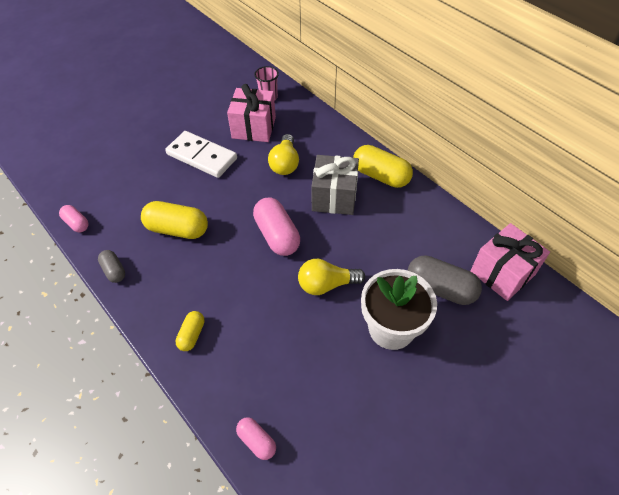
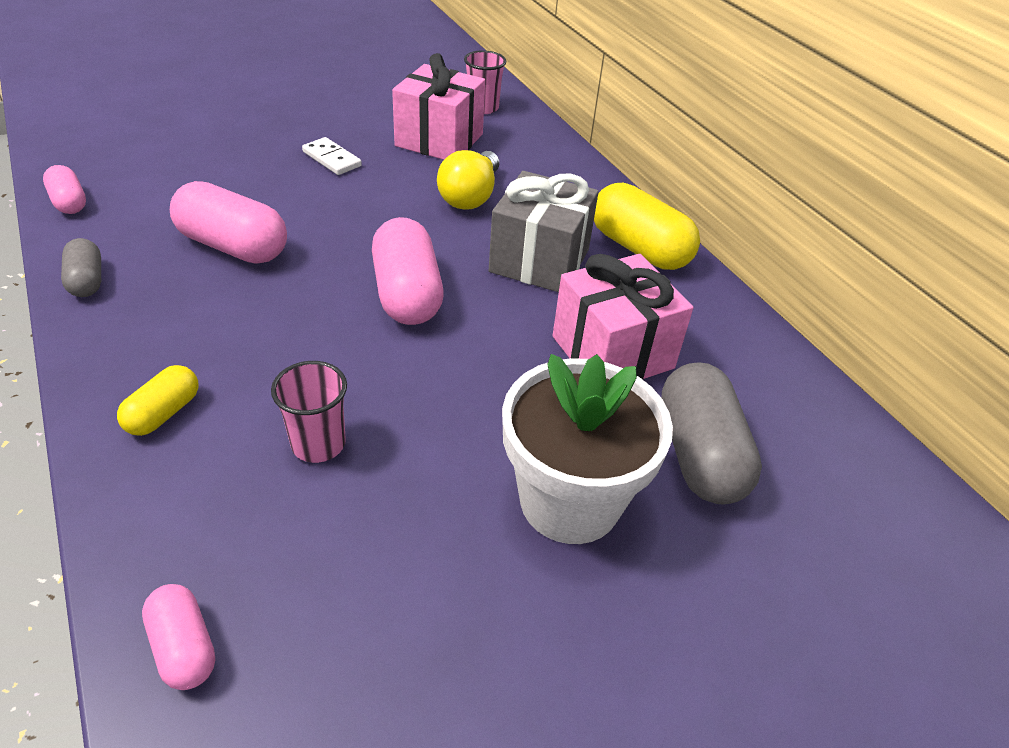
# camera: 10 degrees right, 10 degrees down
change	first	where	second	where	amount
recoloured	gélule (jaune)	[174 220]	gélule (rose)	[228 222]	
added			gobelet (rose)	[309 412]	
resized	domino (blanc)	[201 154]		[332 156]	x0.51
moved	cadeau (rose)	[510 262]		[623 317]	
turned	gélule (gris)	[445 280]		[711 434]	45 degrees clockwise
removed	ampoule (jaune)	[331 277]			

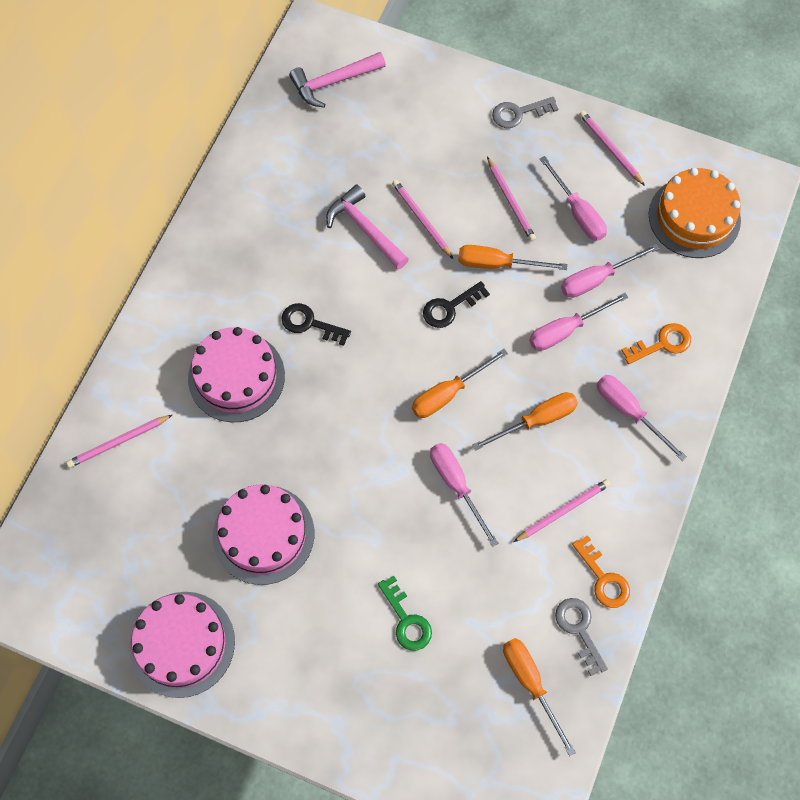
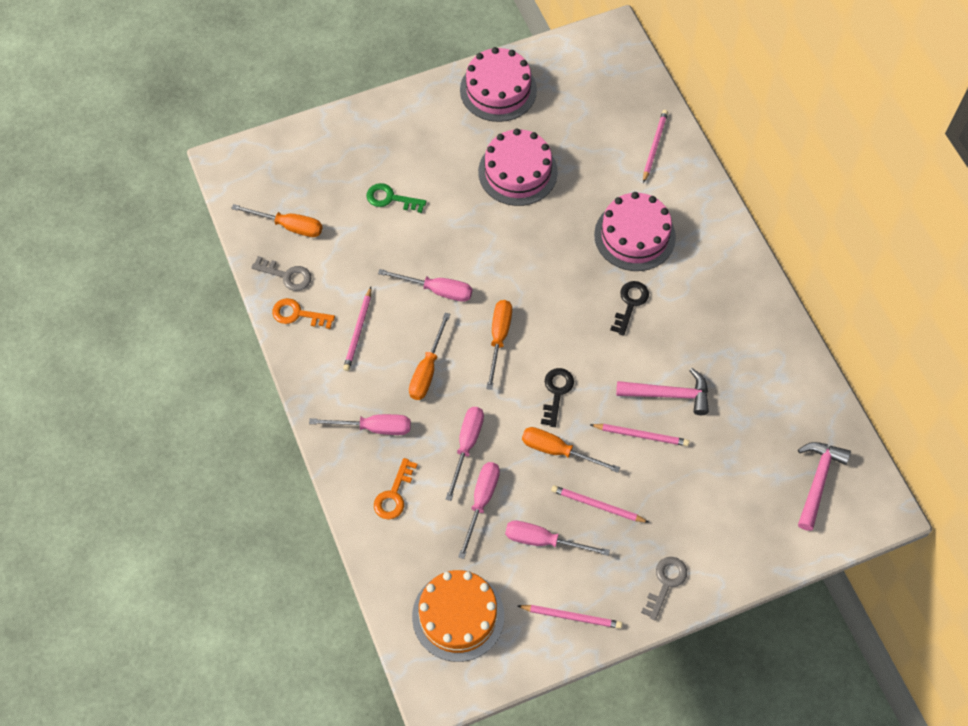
# camera: 135 degrees right, 5 degrees down
change	first	where	second	where	amount
turned	tournevis (orange)	[513 257]		[571 450]	120 degrees counterclockwise
turned	clé (noir)	[316 324]		[629 308]	45 degrees counterclockwise

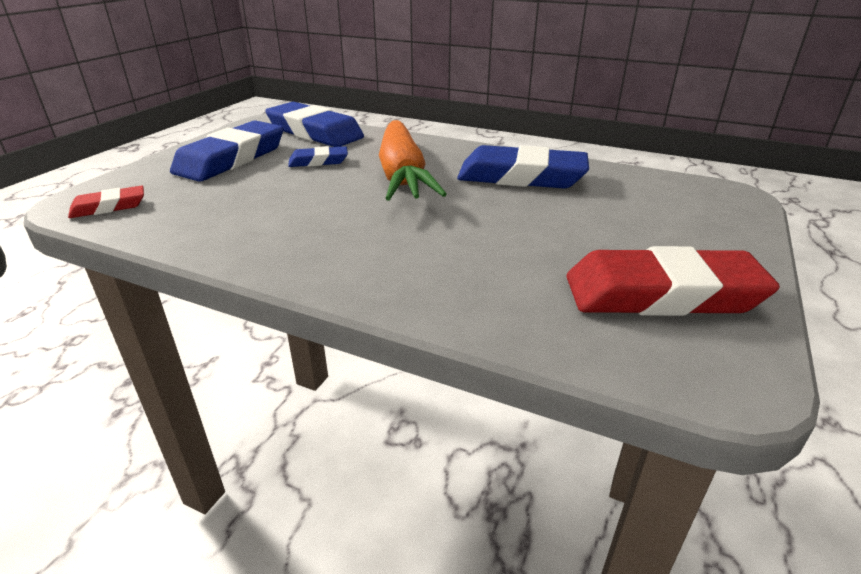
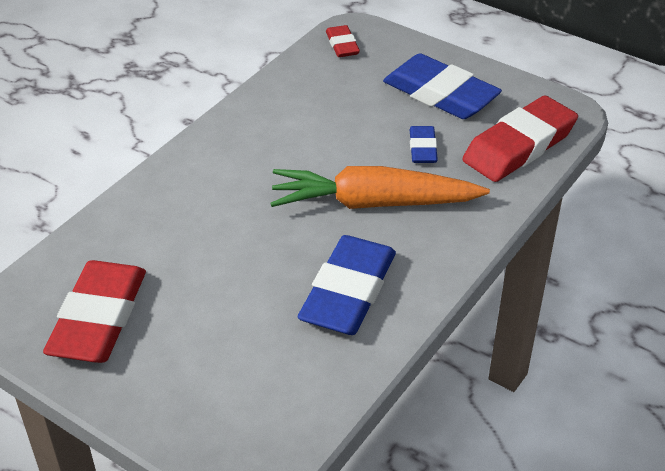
# camera: 100 degrees right, 10 degrees up
change	first	where	second	where	amount
recoloured	gomme (bleu)	[314 124]	gomme (rouge)	[520 139]	

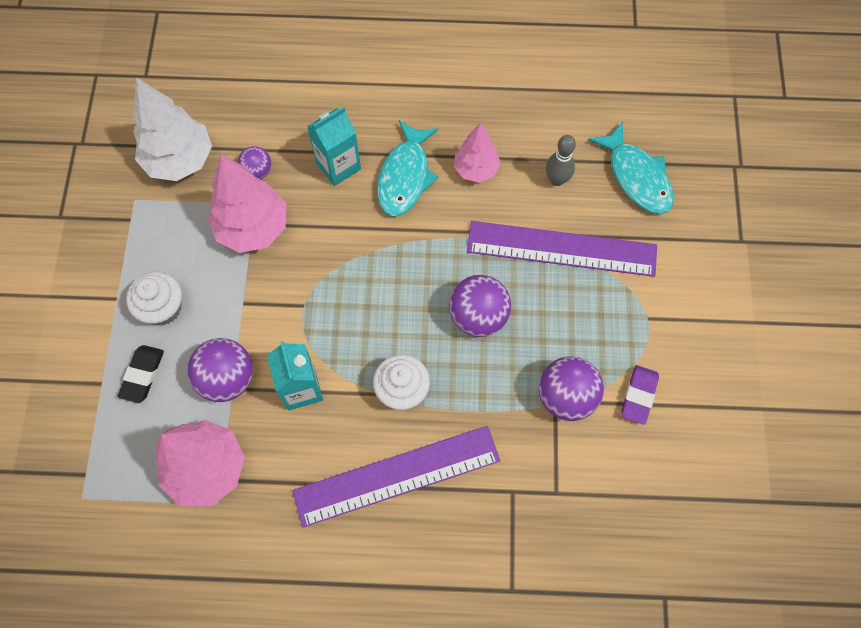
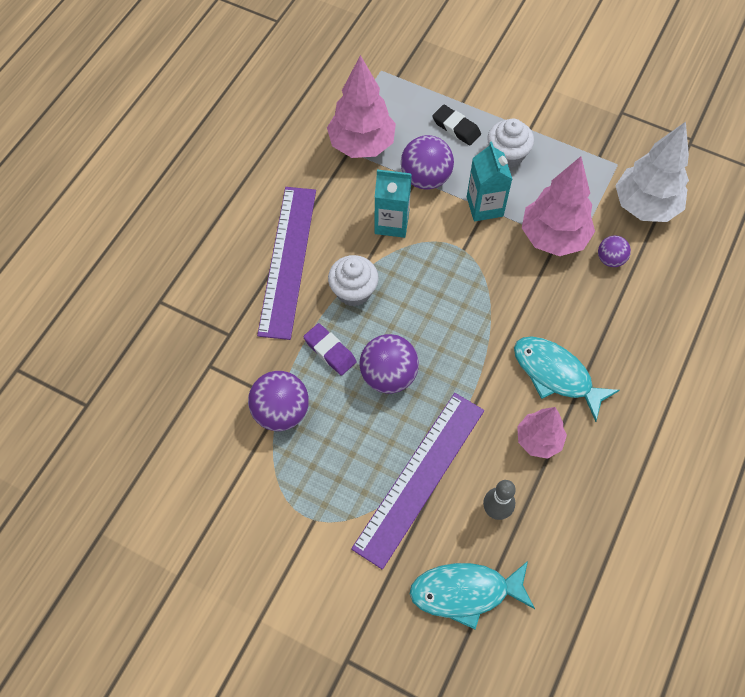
# camera: 115 degrees right, 5 degrees down
change	first	where	second	where	amount
moved	gomme (violet)	[640 395]		[330 349]	
moved	brique de lait (turquoise)	[334 146]		[489 181]	

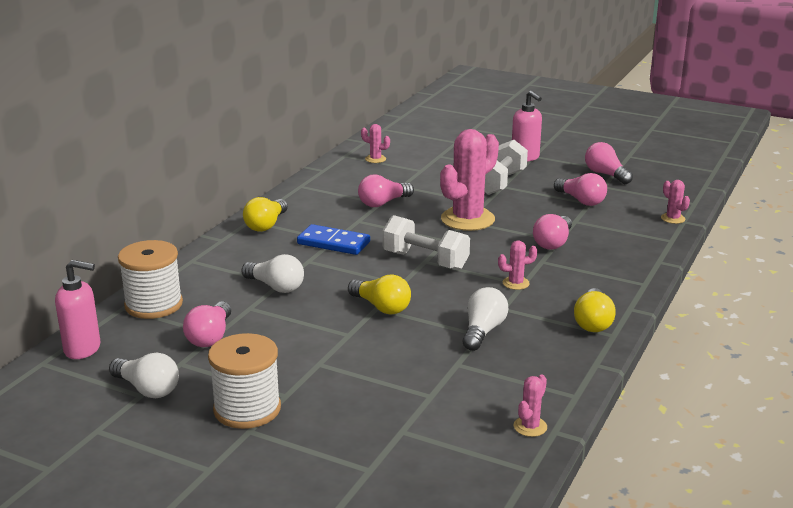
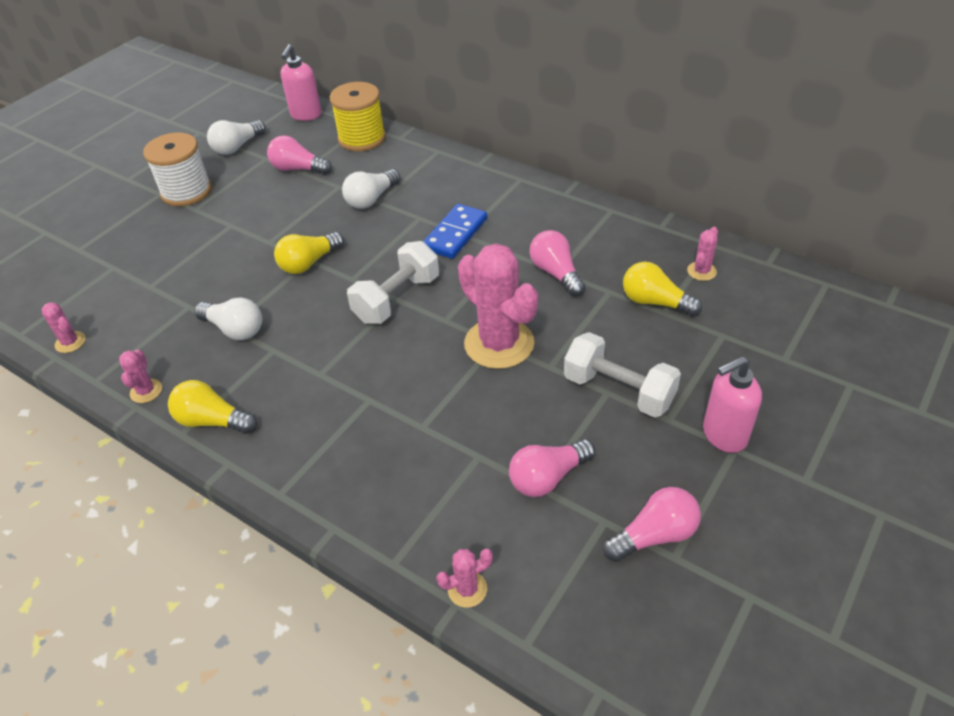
# camera: 100 degrees right, 20 degrees up
change	first	where	second	where	amount
moved	cactus (rose)	[517 265]		[140 376]	
recoloured	bobine (blanc)	[150 279]	bobine (jaune)	[358 116]	
moved	ampoule (jaune)	[265 214]		[662 289]	
removed	ampoule (rose)	[552 232]			

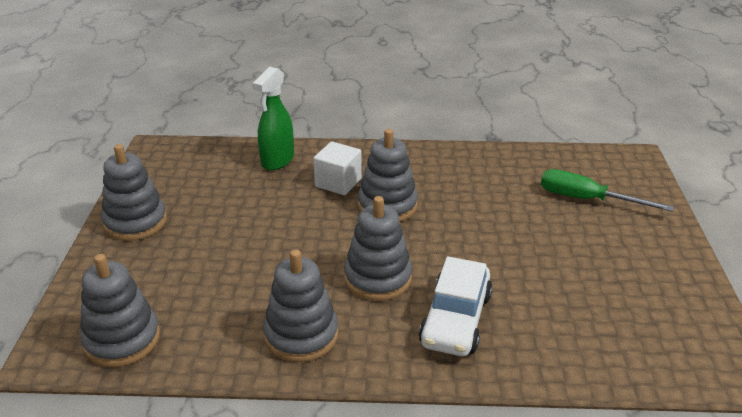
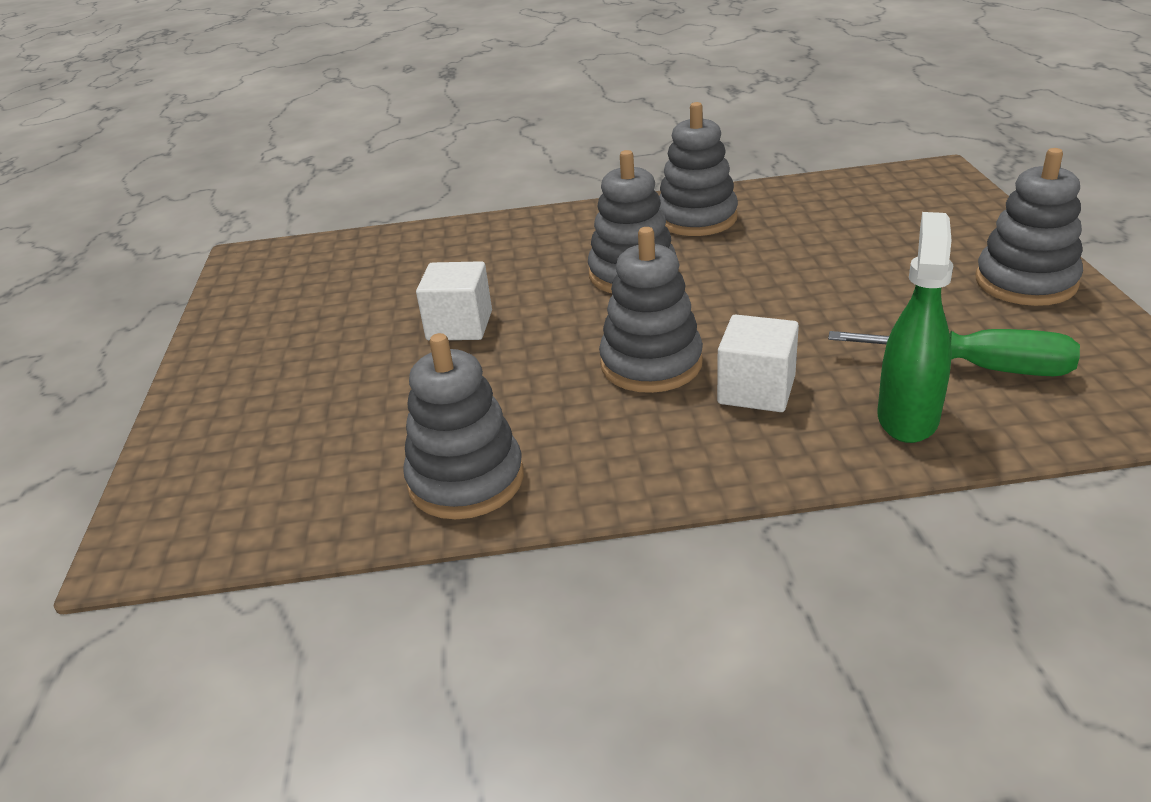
# camera: 175 degrees right, 0 degrees up
change	first	where	second	where	amount
moved	jouet à empiler (gris)	[120 310]		[463 426]	
added			cube (blanc)	[454 300]	
moved	tournevis (vert)	[607 190]		[954 352]	
removed	voiture (blanc)	[455 306]			

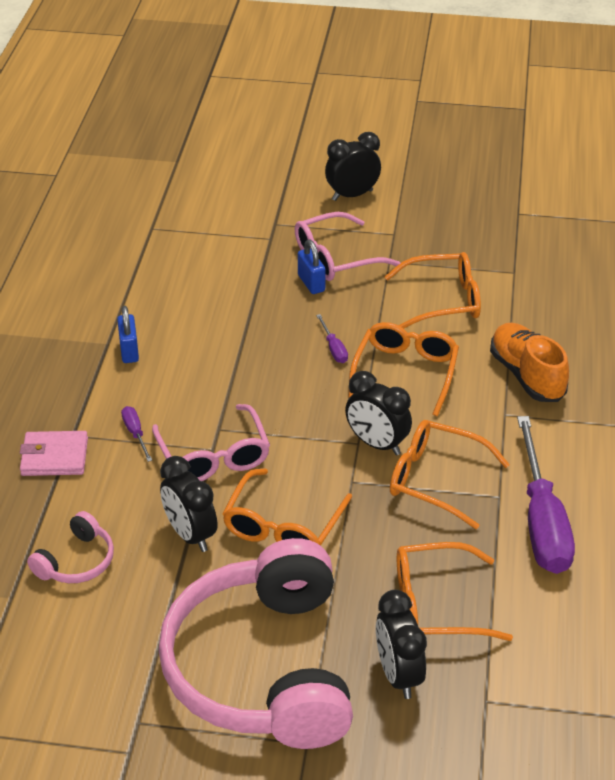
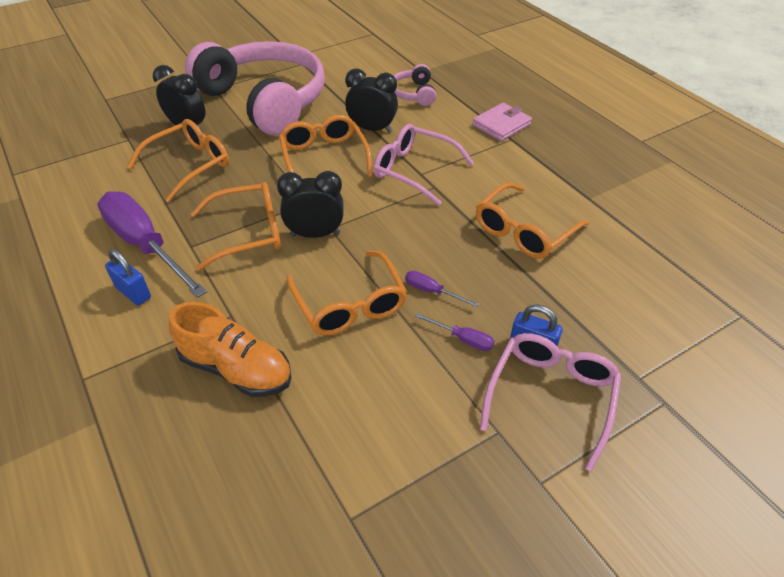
# camera: 140 degrees right, 5 degrees up
change	first	where	second	where	amount
moved	cadenas (bleu)	[128 334]		[128 277]	
moved	tournevis (violet)	[136 434]		[454 332]	
moved	lunettes (orange)	[432 290]		[532 220]	
removed	réveil (noir)	[353 166]			

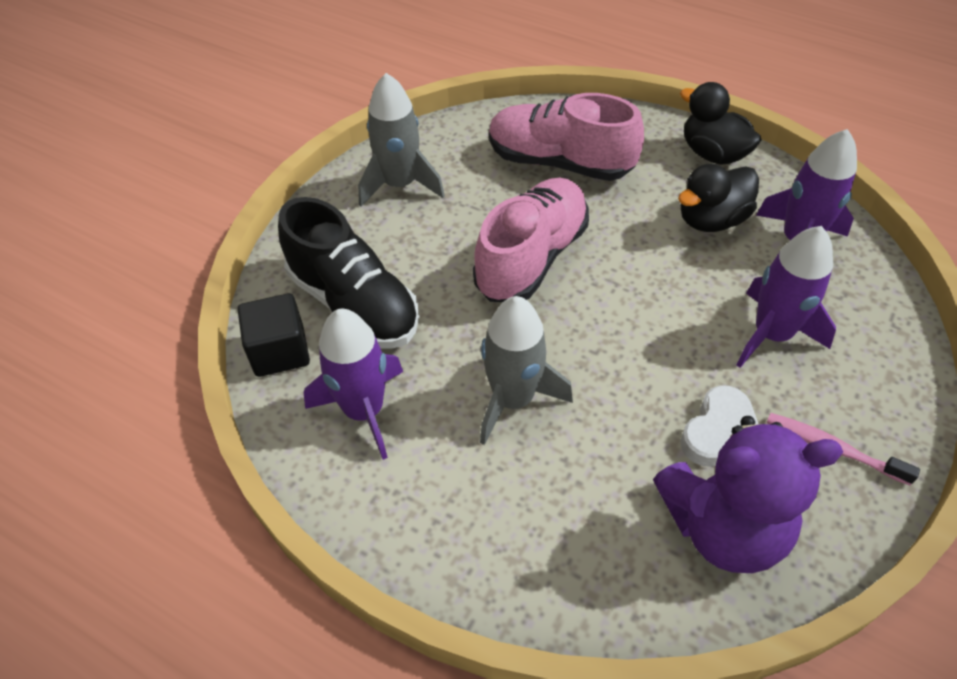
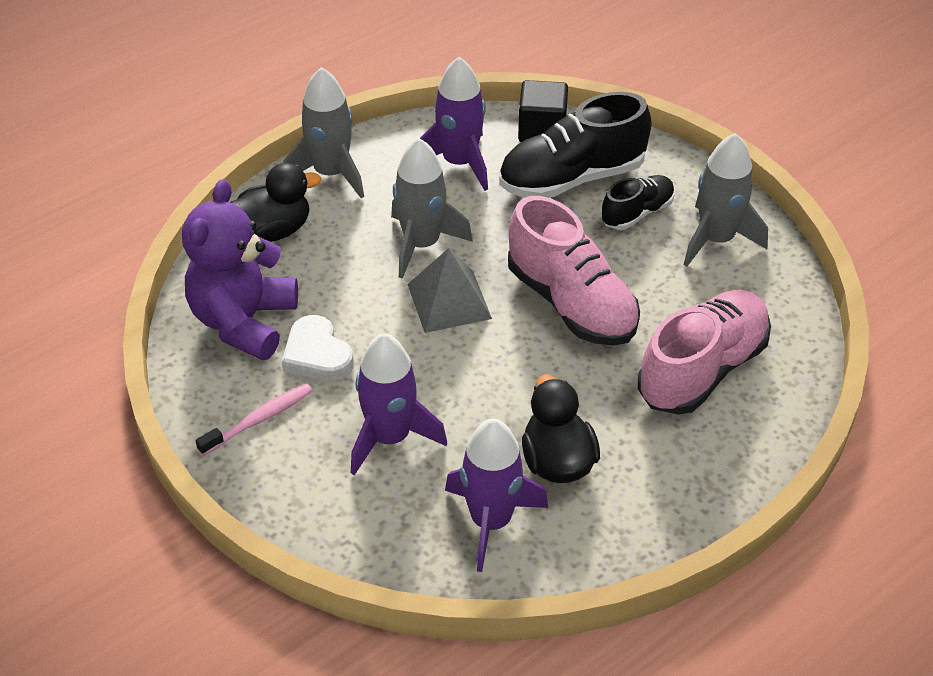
# camera: 110 degrees right, 5 degrees down
change	first	where	second	where	amount
moved	canard (noir)	[720 123]		[275 202]	
added			fusée (gris)	[323 132]	
added			pyramide (gris)	[449 290]	
added			chaussure (noir)	[638 202]	

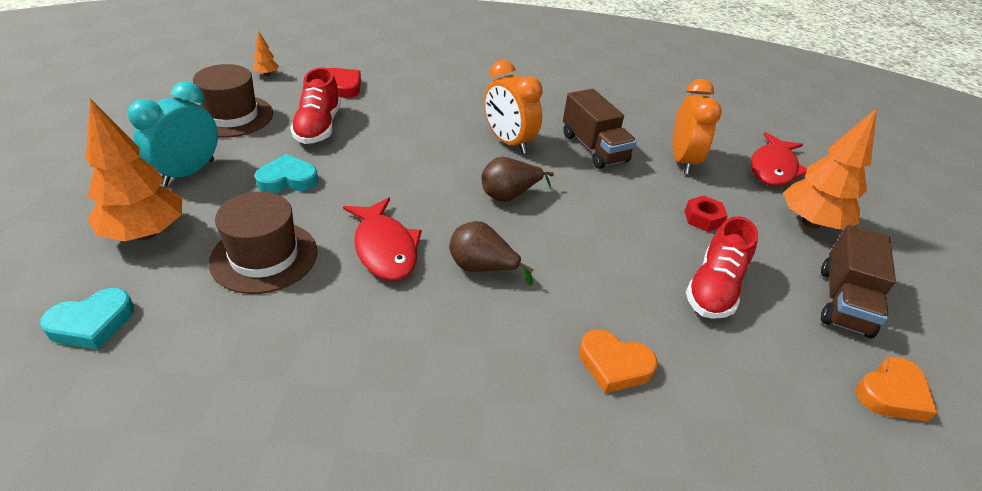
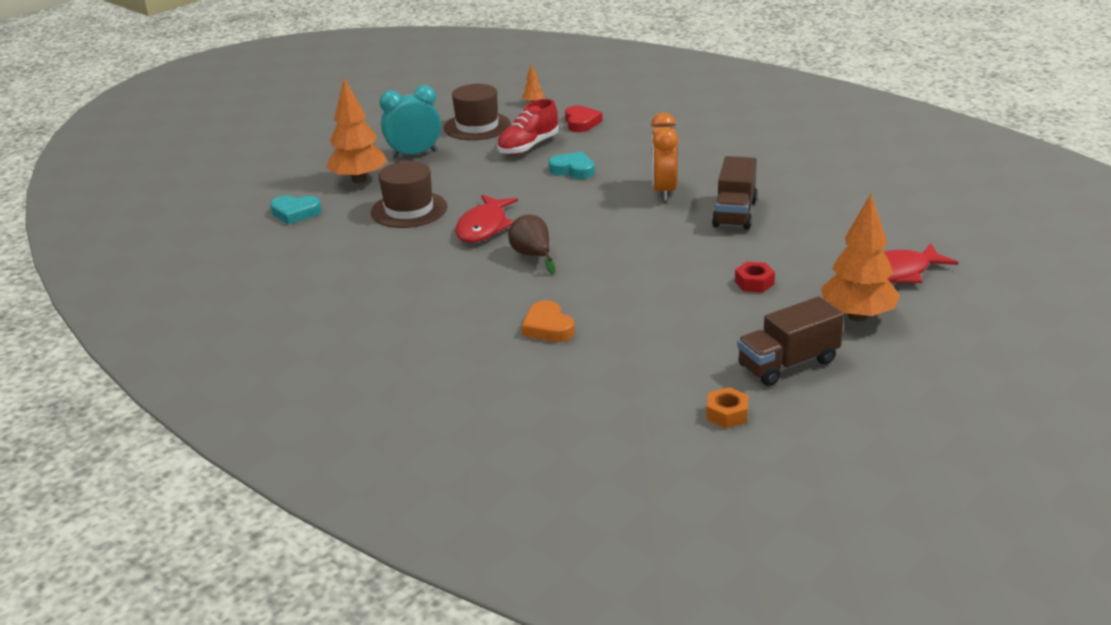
# camera: 45 degrees right, 10 degrees down
change	first	where	second	where	amount
moved	cœur (turquoise)	[286 173]		[571 165]	
replaced	cœur (orange)	[896 389]	écrou (orange)	[727 407]	
removed	poire (marron)	[518 179]			
removed	réveil (orange)	[697 126]			
removed	chaussure (rouge)	[722 267]			

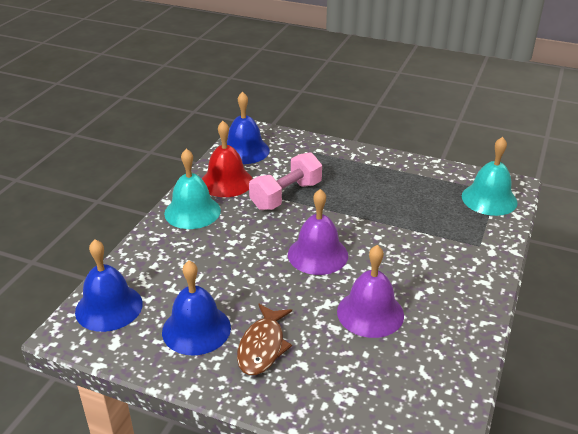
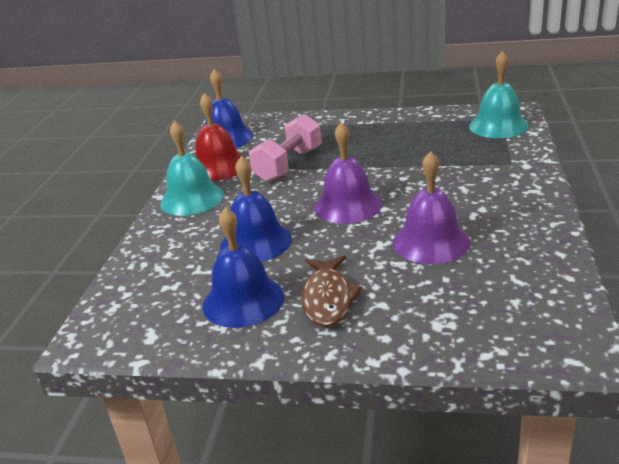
# camera: 10 degrees left, 5 degrees down
change	first	where	second	where	amount
moved	cloche (bleu)	[109 285]		[256 209]	

